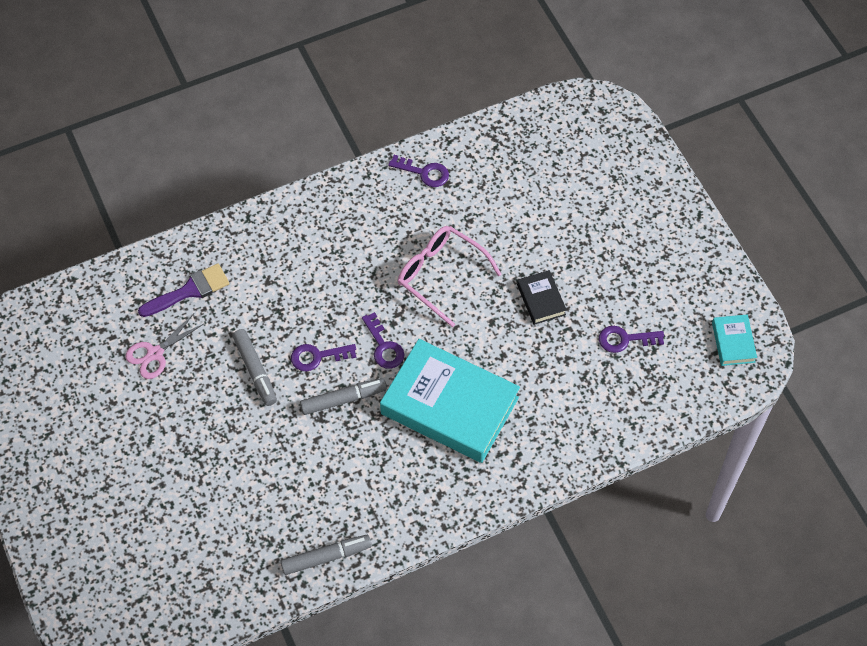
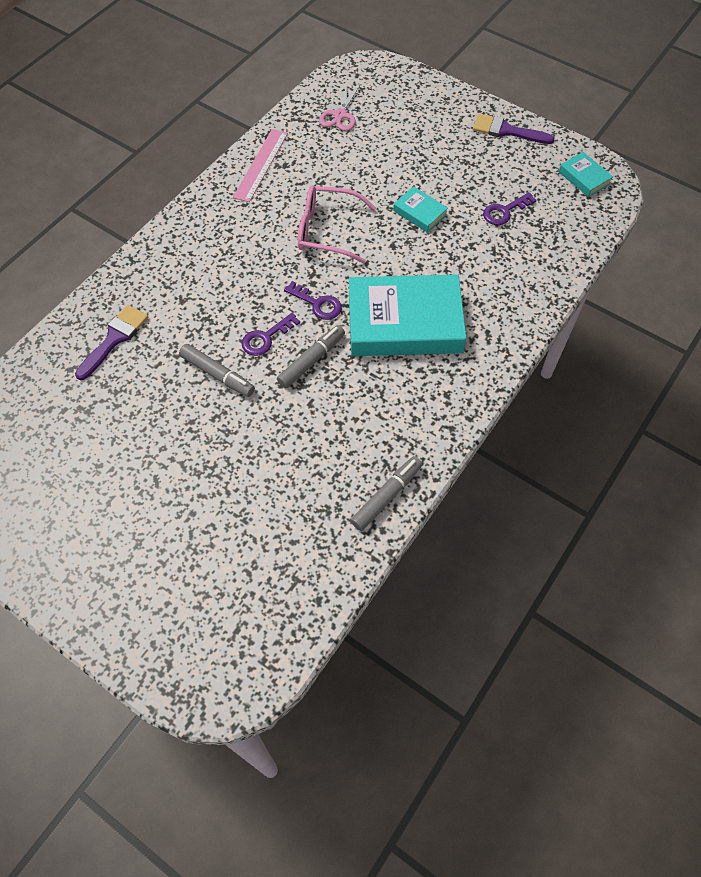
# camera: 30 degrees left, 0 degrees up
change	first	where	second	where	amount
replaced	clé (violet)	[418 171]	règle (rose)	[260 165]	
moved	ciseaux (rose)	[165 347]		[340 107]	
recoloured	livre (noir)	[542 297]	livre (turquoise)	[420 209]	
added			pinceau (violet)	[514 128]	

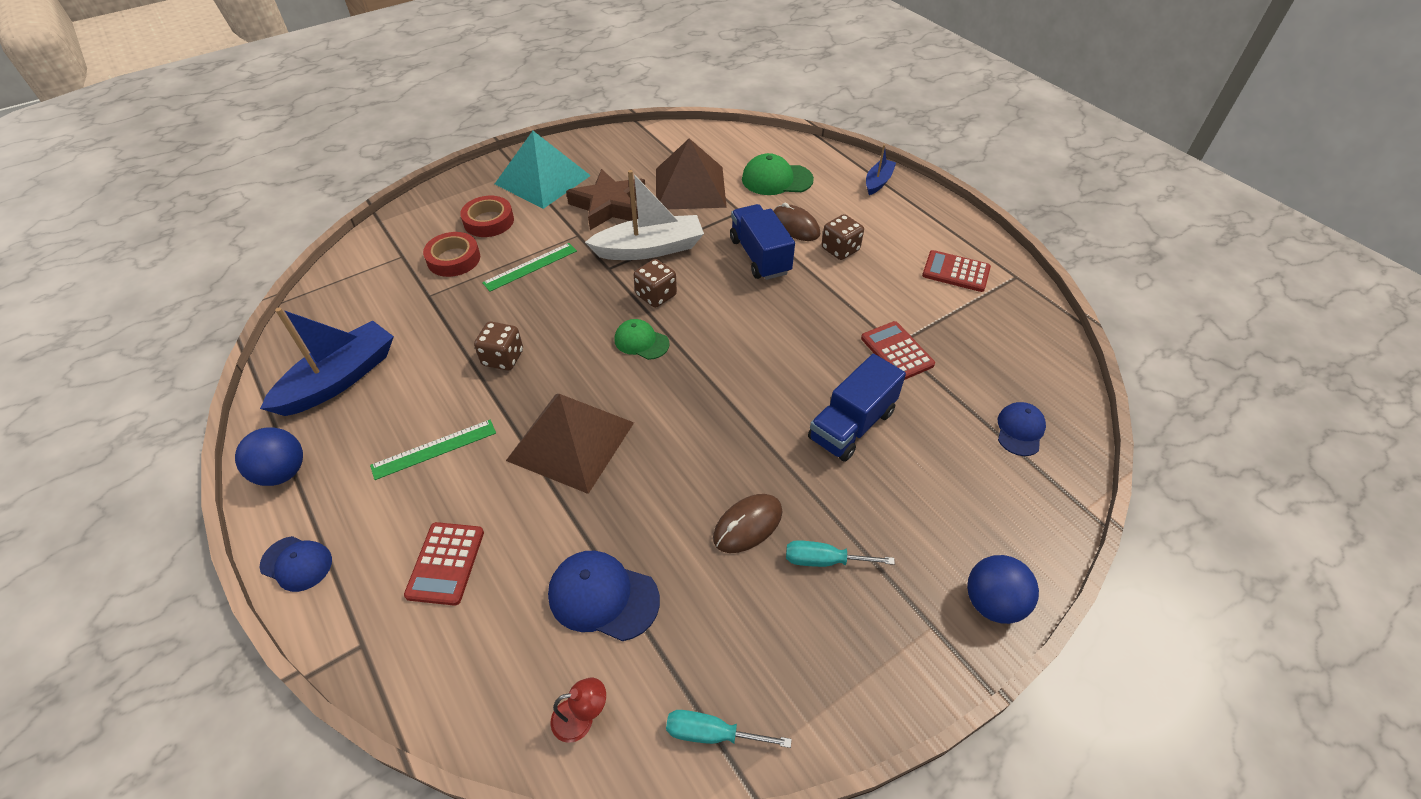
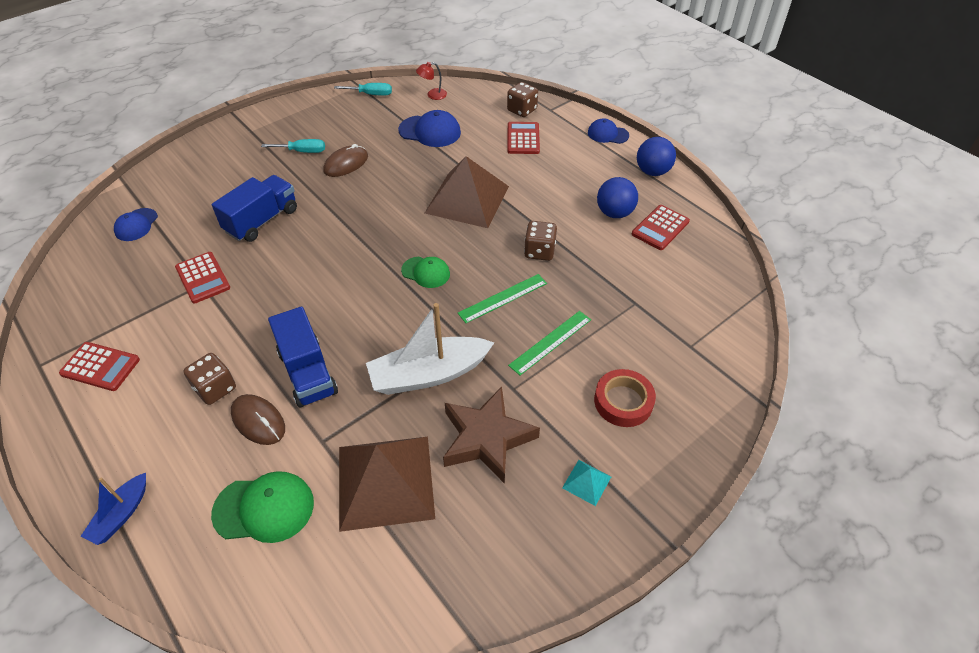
# camera: 175 degrees right, 0 degrees up
change	first	where	second	where	amount
moved	règle (vert)	[433 450]		[502 298]	
moved	dé (marron)	[655 283]		[522 99]	
resized	pyramide (turquoise)	[543 170]		[586 483]	x0.40
moved	balle (bleu)	[1003 589]		[617 197]	
replaced	bateau (bleu)	[327 362]	calculatrice (rouge)	[661 227]	
removed	ruban adhésif (rouge)	[451 254]			

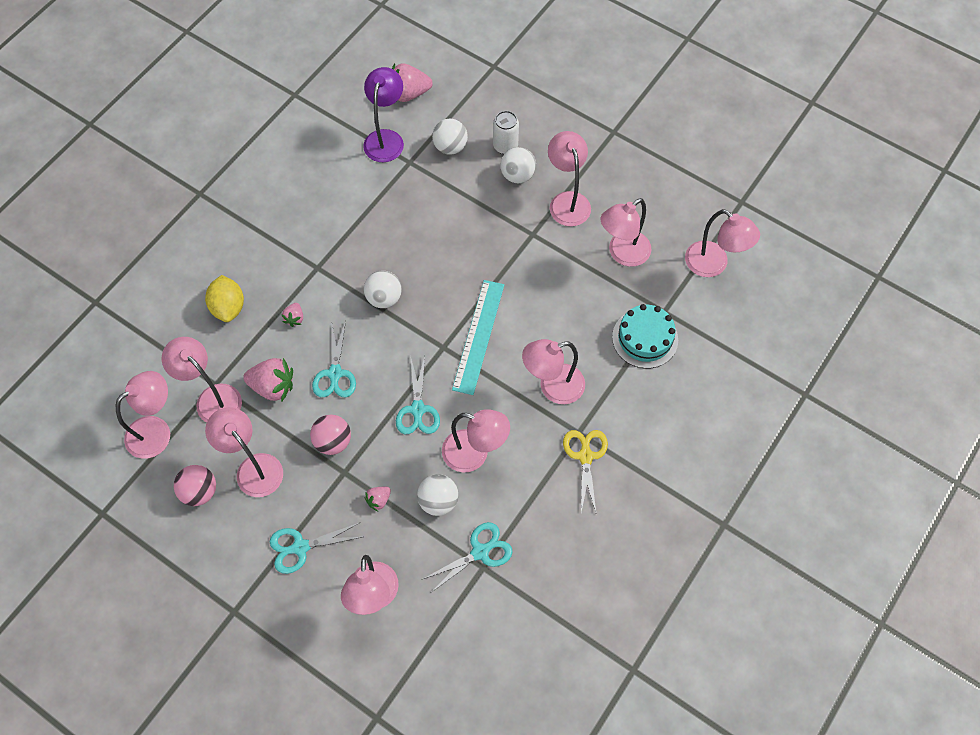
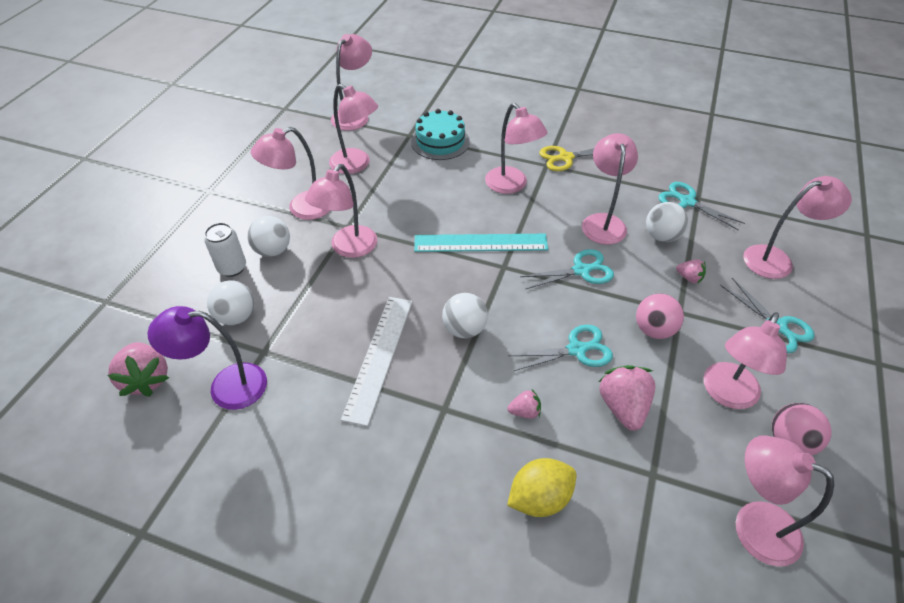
# camera: 105 degrees left, 15 degrees down
change	first	where	second	where	amount
moved	lampe (rose)	[202 380]		[341 211]	
added			règle (blanc)	[376 361]	

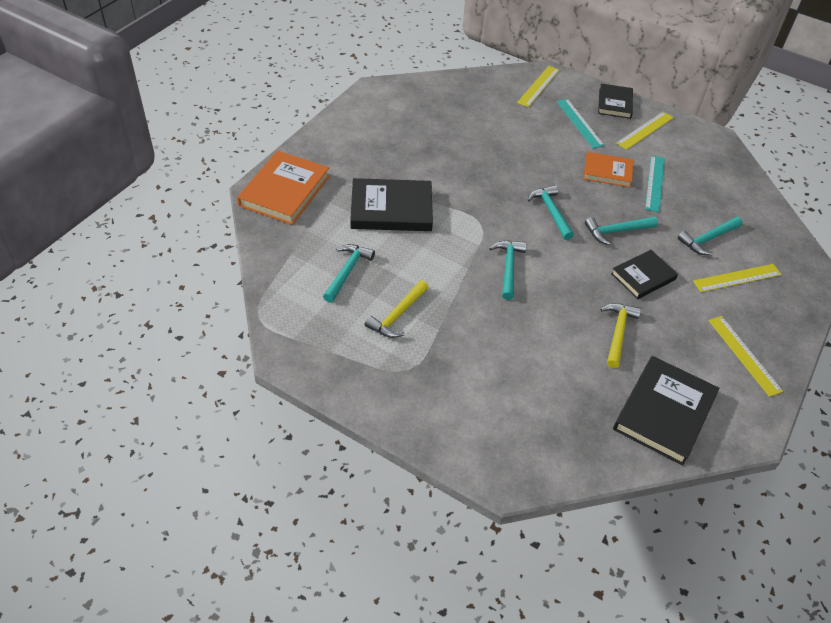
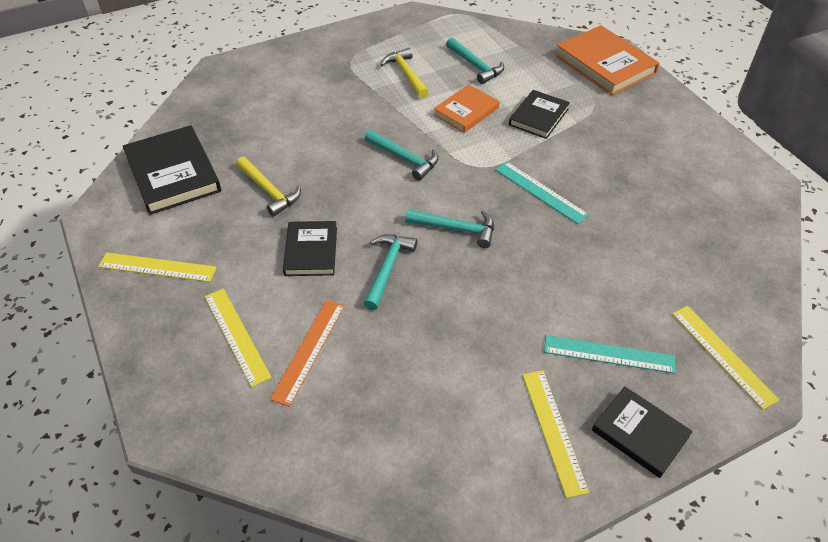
# camera: 125 degrees right, 0 degrees up
change	first	where	second	where	amount
turned	règle (jaune)	[737 278]		[238 338]	45 degrees counterclockwise
replaced	marteau (turquoise)	[710 236]	règle (orange)	[307 353]	
moved	livre (orange)	[608 169]		[466 108]	
moved	règle (turquoise)	[655 183]		[542 192]	
resized	livre (noir)	[391 204]		[539 114]	x0.62

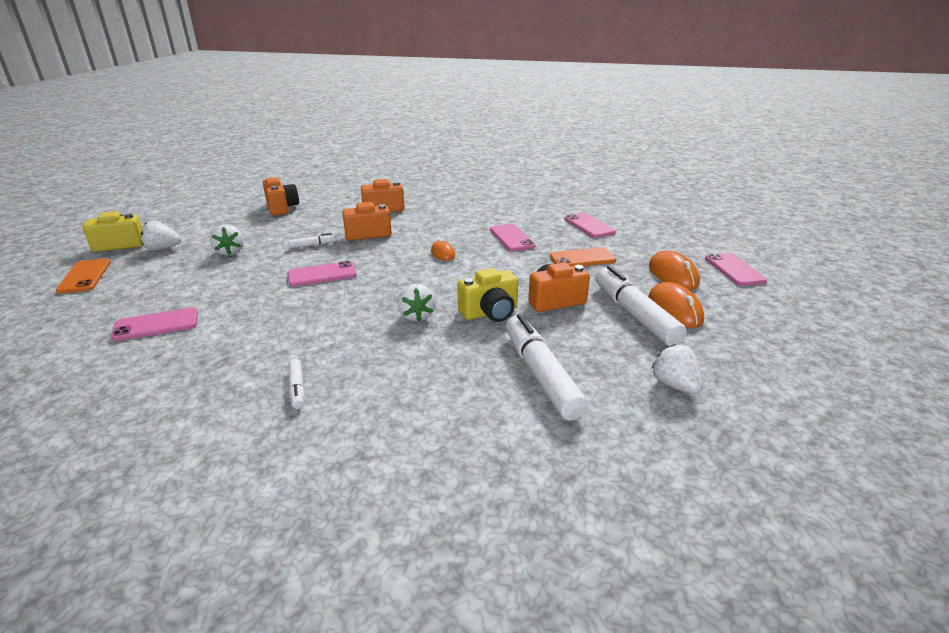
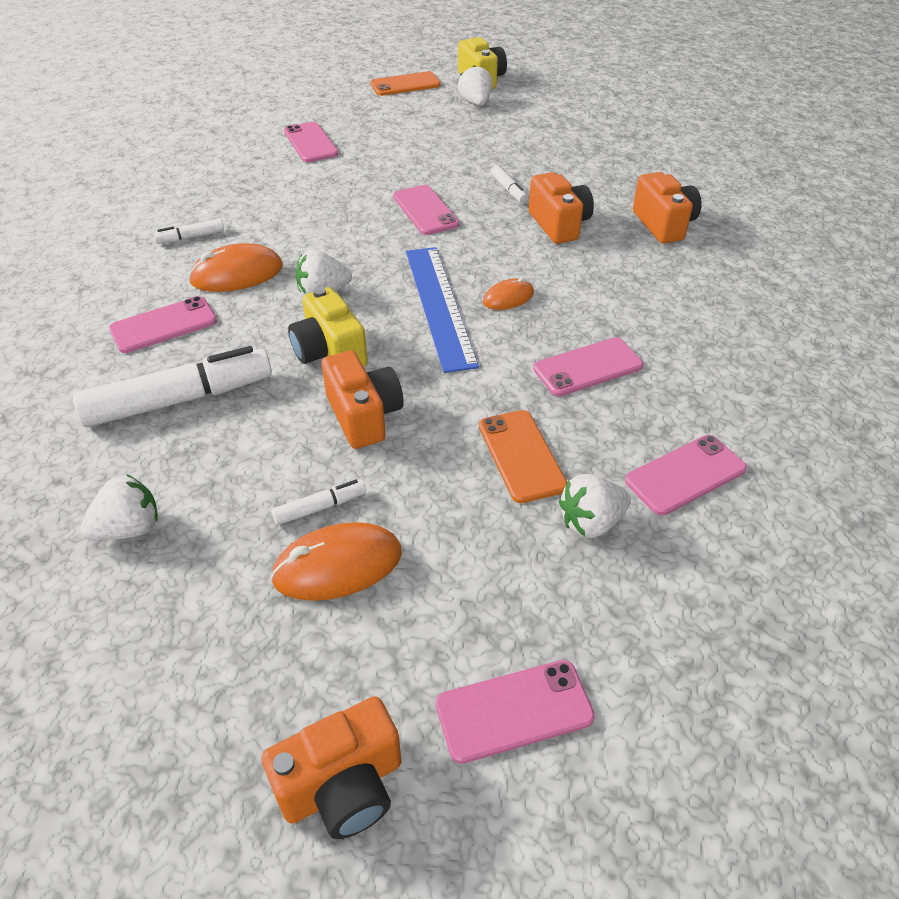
# camera: 85 degrees right, 15 degrees up
change	first	where	second	where	amount
added			téléphone (rose)	[163 324]	
moved	souris (orange)	[674 270]		[235 267]	
moved	appareil photo (orange)	[281 196]		[331 767]	
resized	feutre (blanc)	[641 306]		[318 502]	x0.45
added			règle (bleu)	[442 310]	
moved	fraise (blanc)	[227 240]		[595 506]	

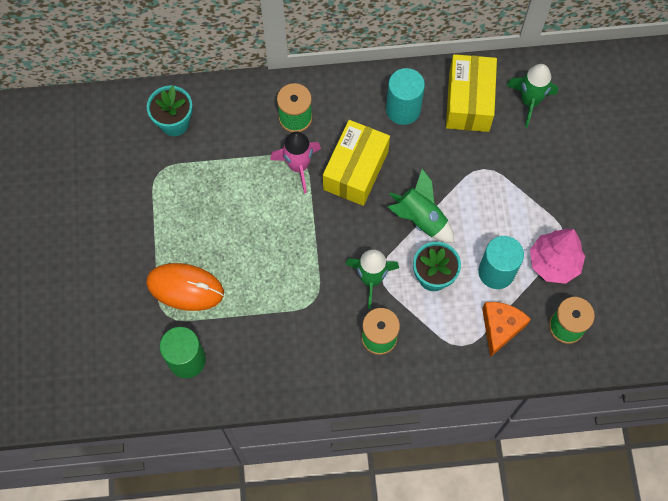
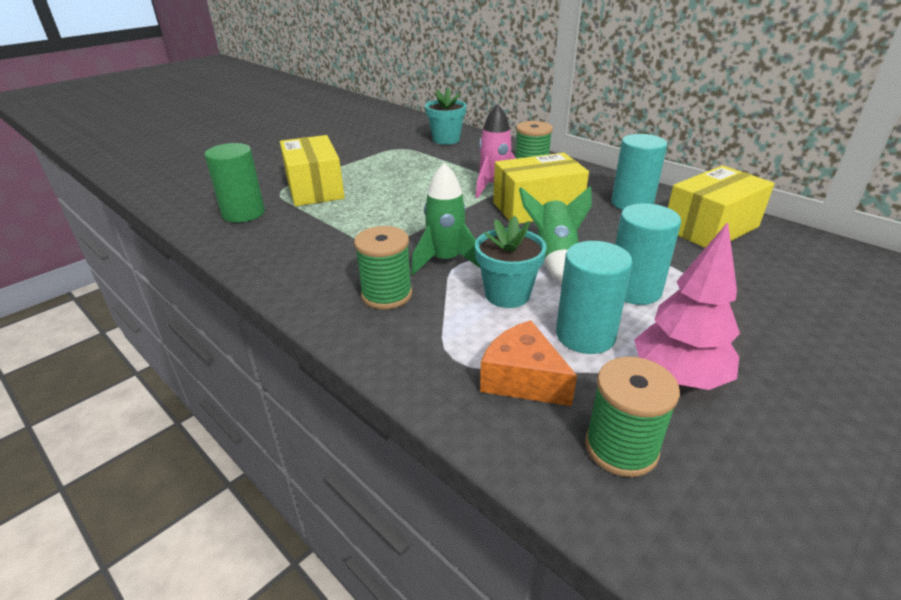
# camera: 50 degrees right, 35 degrees down
change	first	where	second	where	amount
replaced	souris (orange)	[185 287]	boîte (jaune)	[312 170]	
turned	fromage (orange)	[506 329]		[528 363]	120 degrees counterclockwise
added			cylindre (turquoise)	[648 254]	
removed	fusée (vert)	[532 96]			

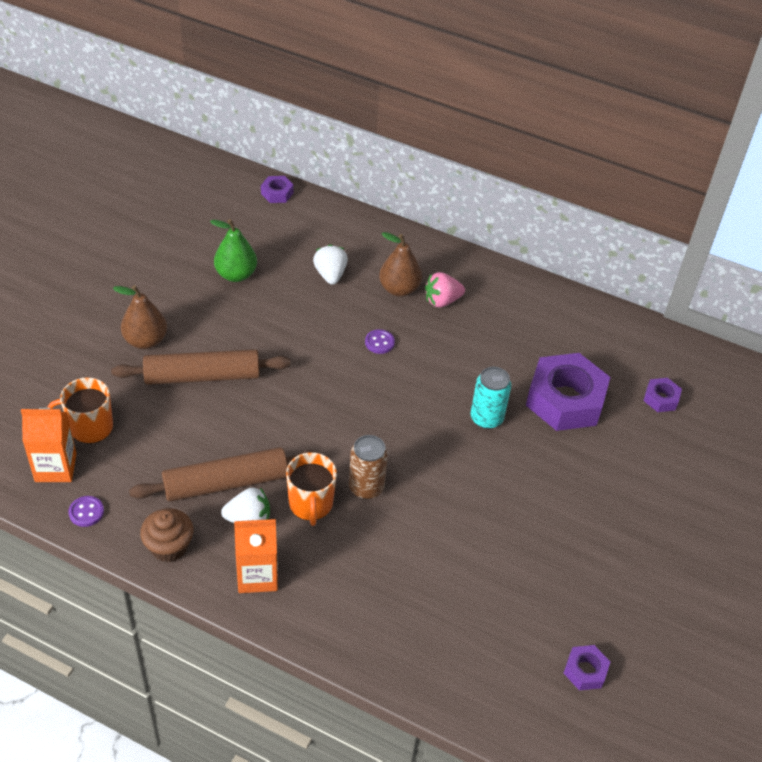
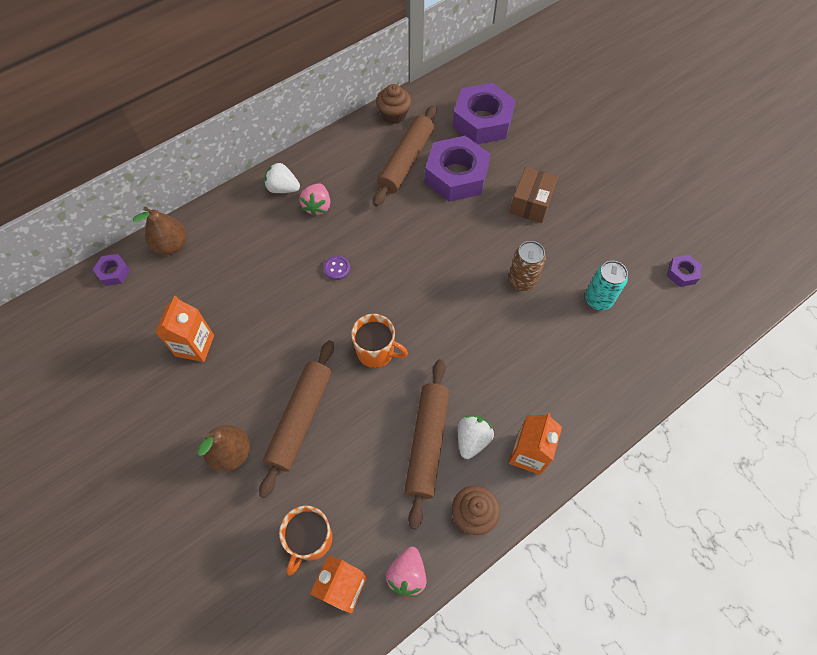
# camera: 60 degrees left, 15 degrees up
change	first	where	second	where	amount
moved	poire (marron)	[400 264]		[159 231]	
replaced	poire (vert)	[233 250]	brique de lait (orange)	[184 329]	
moved	fraise (blanc)	[330 264]		[282 177]	
moved	tasse (orange)	[311 489]		[379 341]	
added			rouleau à pâtisserie (marron)	[405 156]	
added			muffin (marron)	[393 104]	
replaced	bouton (violet)	[86 511]	fraise (rose)	[406 572]	
resized	écrou (violet)	[663 395]		[484 113]	x2.21
moved	canette (marron)	[368 467]		[527 266]	
added			boîte (marron)	[534 195]	
moved	canette (turquoise)	[490 398]		[606 285]	

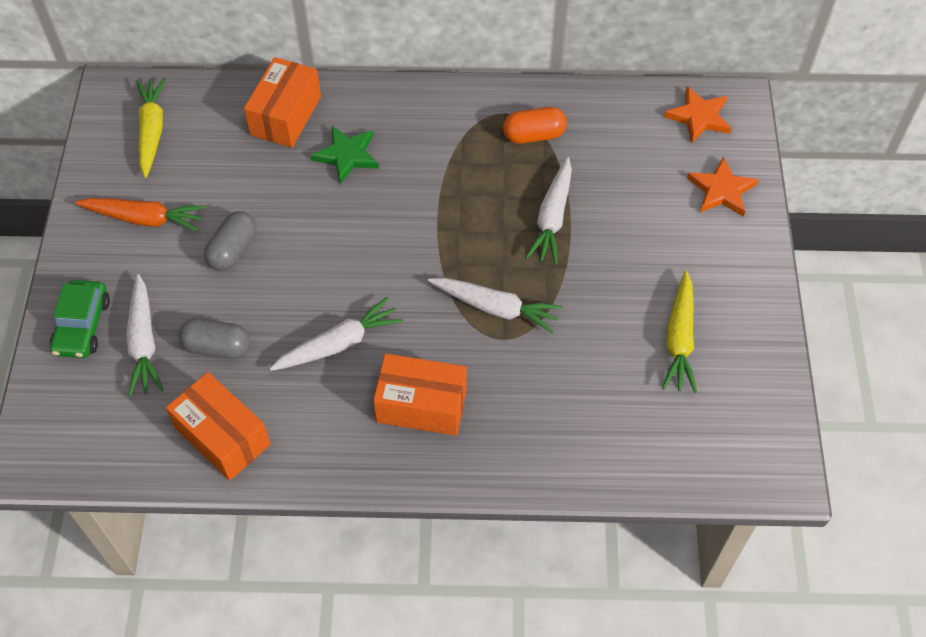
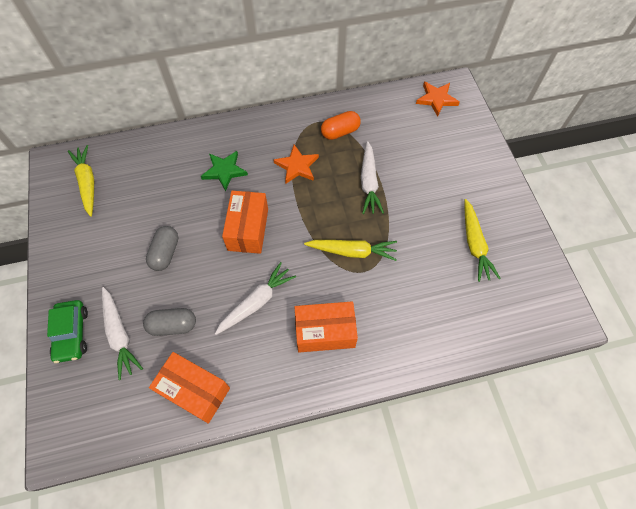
# camera: 15 degrees left, 5 degrees up
change	first	where	second	where	amount
moved	boîte (orange)	[282 102]		[245 222]	
moved	étoile (orange)	[723 187]		[296 164]	
recoloured	carotte (blanc)	[495 305]	carotte (jaune)	[350 250]	
removed	carotte (orange)	[140 215]			

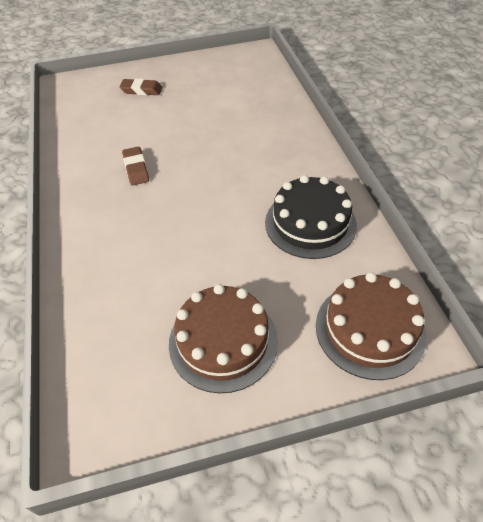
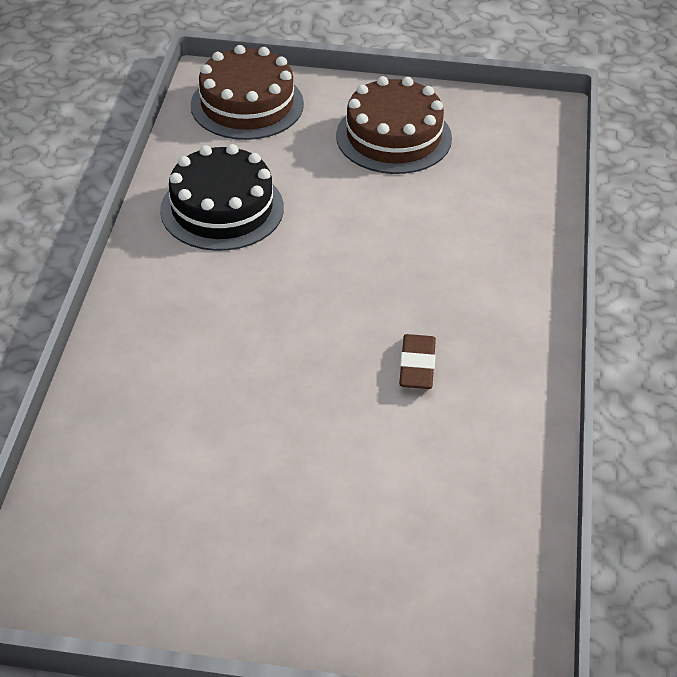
# camera: 160 degrees left, 5 degrees down
change	first	where	second	where	amount
removed	gomme (marron)	[141 87]			

